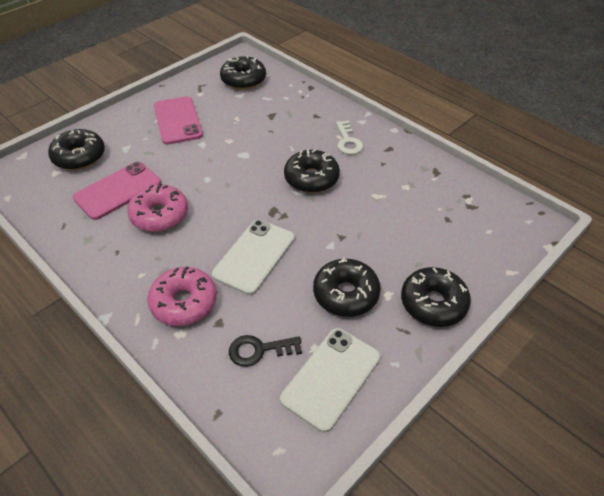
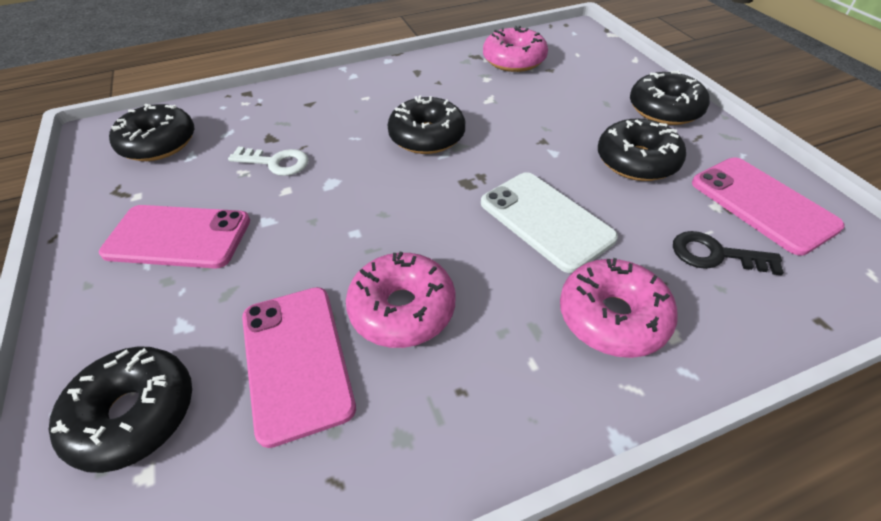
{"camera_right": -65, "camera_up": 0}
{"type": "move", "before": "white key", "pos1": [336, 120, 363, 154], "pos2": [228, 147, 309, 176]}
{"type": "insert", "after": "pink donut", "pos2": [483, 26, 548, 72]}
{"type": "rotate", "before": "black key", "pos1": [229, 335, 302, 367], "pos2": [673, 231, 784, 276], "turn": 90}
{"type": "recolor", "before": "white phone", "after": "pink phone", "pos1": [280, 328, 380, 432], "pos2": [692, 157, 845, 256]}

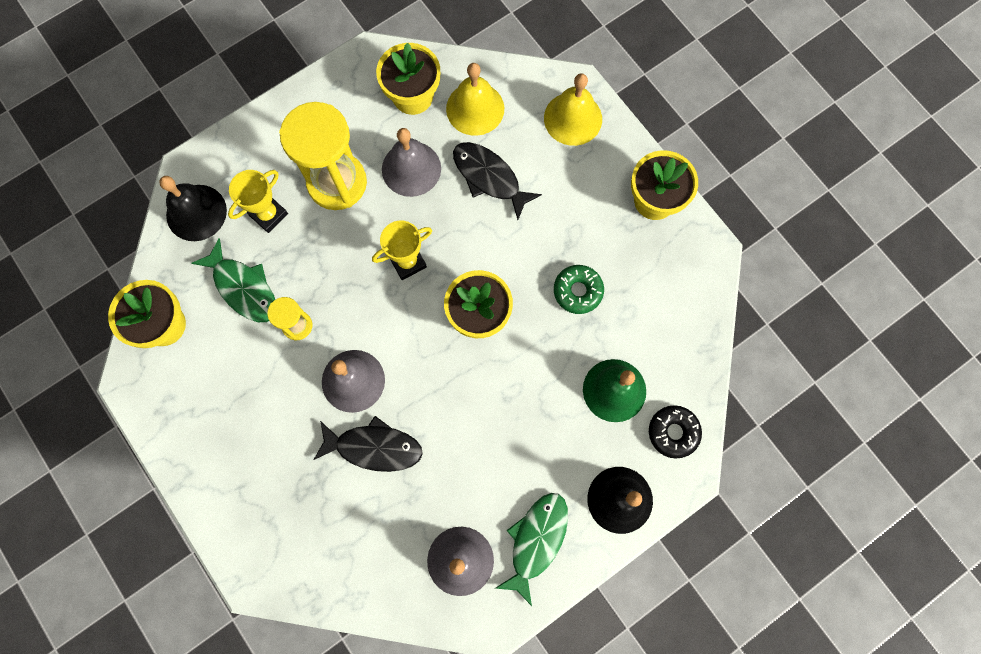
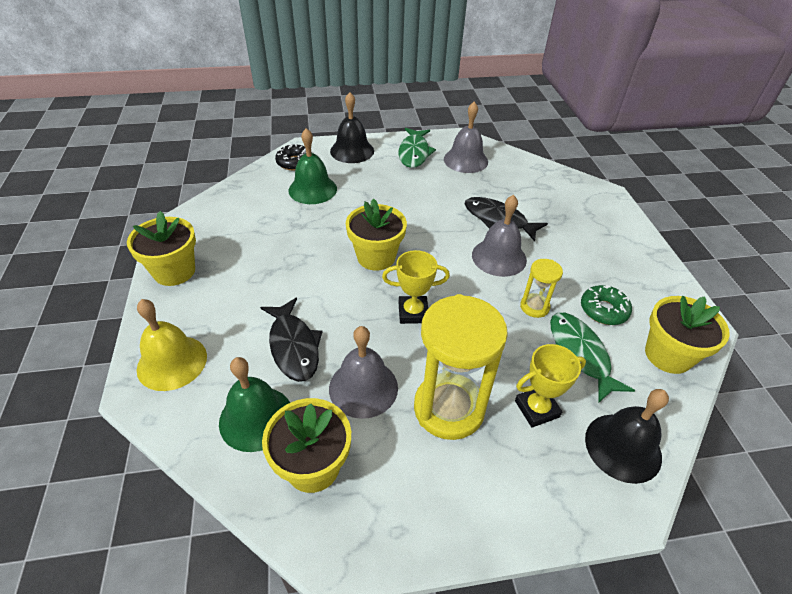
{"camera_right": -155, "camera_up": -30}
{"type": "recolor", "before": "yellow bell", "after": "green bell", "pos1": [446, 63, 504, 136], "pos2": [219, 357, 290, 452]}
{"type": "rotate", "before": "green fish", "pos1": [495, 493, 568, 606], "pos2": [398, 128, 436, 168], "turn": -45}
{"type": "move", "before": "green donut", "pos1": [554, 265, 604, 314], "pos2": [581, 285, 632, 325]}

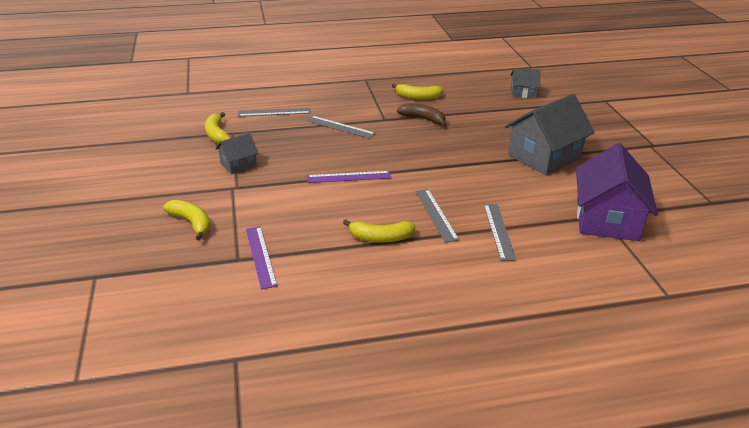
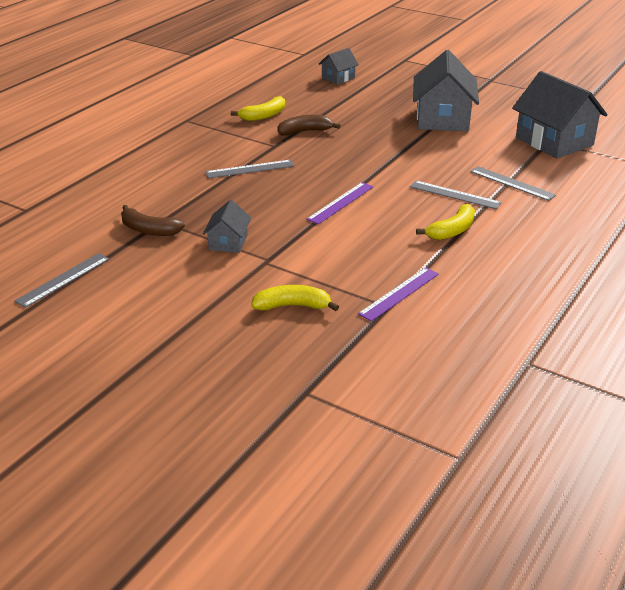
{"camera_right": -45, "camera_up": 0}
{"type": "move", "before": "grey ruler", "pos1": [238, 108, 311, 117], "pos2": [14, 253, 109, 308]}
{"type": "recolor", "before": "yellow banana", "after": "brown banana", "pos1": [205, 112, 231, 143], "pos2": [121, 205, 185, 236]}
{"type": "rotate", "before": "purple ruler", "pos1": [246, 226, 277, 289], "pos2": [358, 267, 439, 321], "turn": -75}
{"type": "recolor", "before": "purple house", "after": "grey house", "pos1": [576, 143, 658, 241], "pos2": [512, 71, 608, 158]}

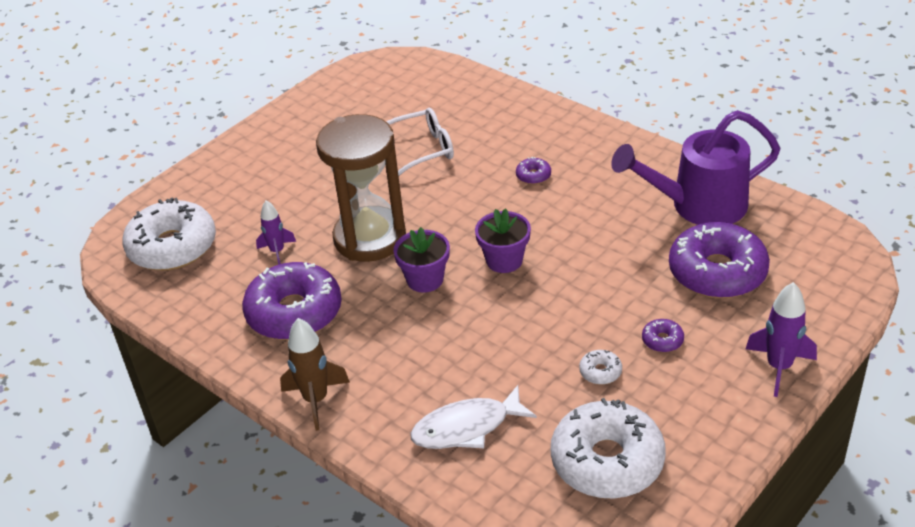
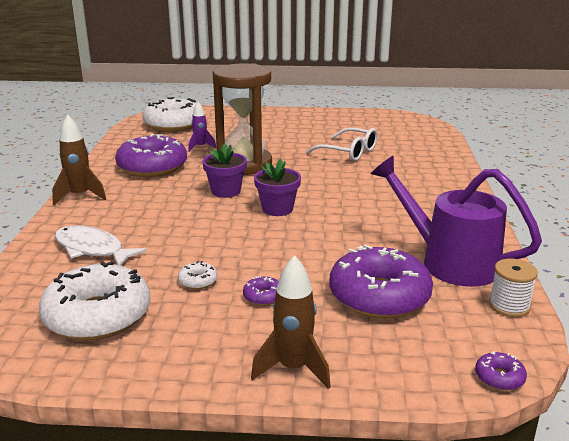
{"camera_right": 50, "camera_up": -15}
{"type": "recolor", "before": "purple rocket", "after": "brown rocket", "pos1": [746, 282, 817, 397], "pos2": [251, 255, 331, 389]}
{"type": "move", "before": "purple donut", "pos1": [516, 157, 551, 184], "pos2": [475, 351, 527, 391]}
{"type": "insert", "after": "white spool", "pos2": [489, 258, 538, 317]}

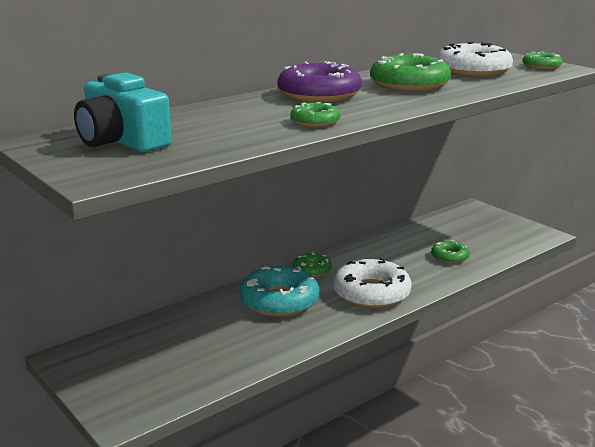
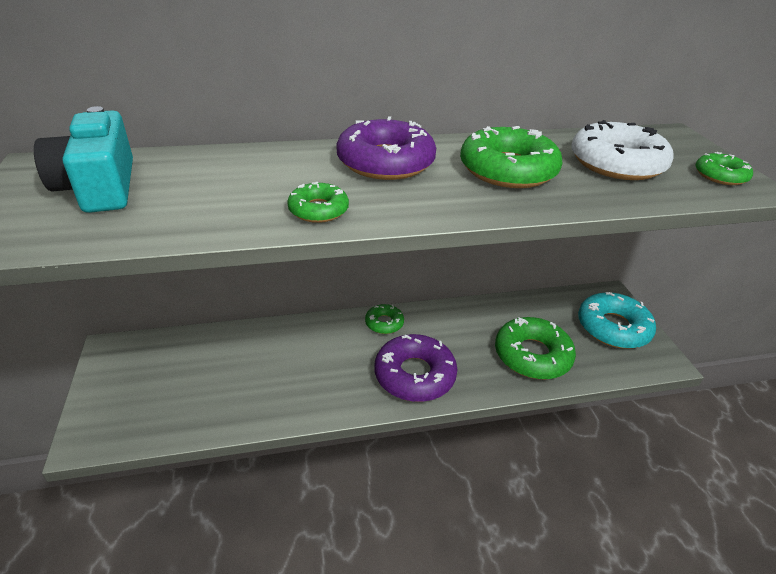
{"camera_right": 25, "camera_up": 15}
{"type": "recolor", "before": "white donut", "after": "purple donut", "pos1": [333, 258, 412, 308], "pos2": [375, 334, 457, 402]}
{"type": "resize", "before": "green donut", "pos1": [431, 241, 469, 264], "pos2": [495, 317, 576, 379], "scale": 1.9}
{"type": "move", "before": "turquoise donut", "pos1": [240, 266, 320, 317], "pos2": [578, 292, 656, 349]}

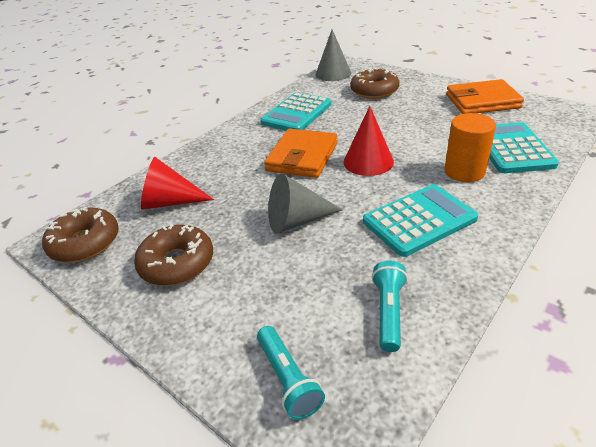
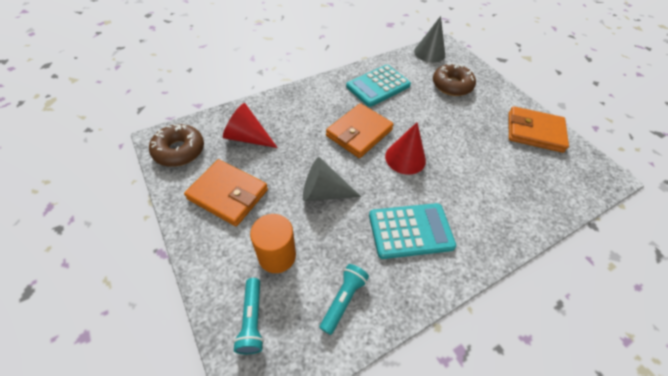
{"camera_right": 15, "camera_up": 15}
{"type": "replace", "before": "brown donut", "after": "orange wallet", "pos1": [134, 224, 213, 286], "pos2": [184, 159, 268, 226]}
{"type": "move", "before": "orange cylinder", "pos1": [444, 113, 496, 182], "pos2": [250, 214, 296, 273]}
{"type": "delete", "before": "turquoise calculator", "pos1": [489, 122, 559, 173]}

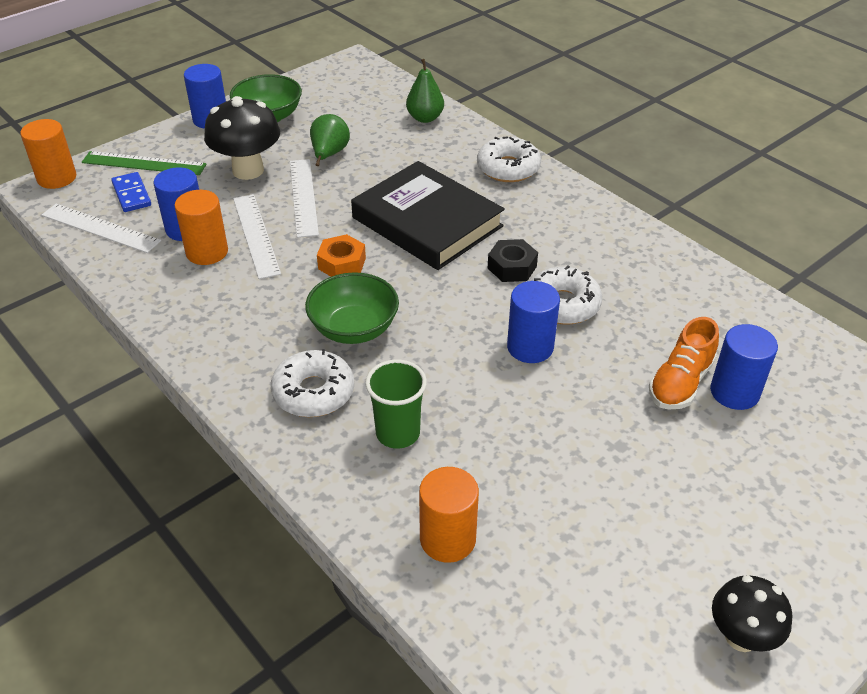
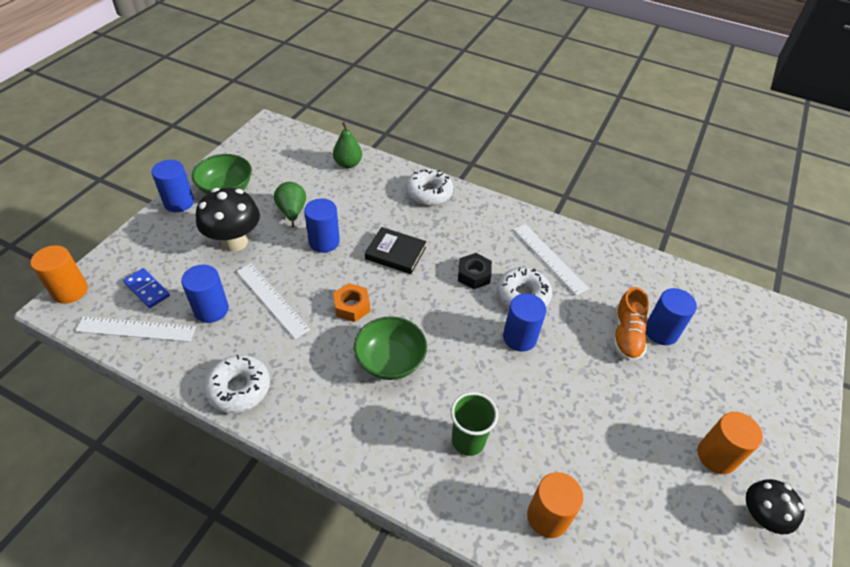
{"camera_right": -25, "camera_up": 5}
{"type": "move", "before": "white donut", "pos1": [271, 349, 354, 417], "pos2": [204, 355, 270, 413]}
{"type": "insert", "after": "blue cylinder", "pos2": [304, 199, 340, 253]}
{"type": "resize", "before": "black book", "pos1": [351, 161, 505, 270], "pos2": [365, 227, 427, 274], "scale": 0.55}
{"type": "move", "before": "white ruler", "pos1": [290, 159, 319, 238], "pos2": [513, 224, 589, 295]}
{"type": "move", "before": "orange cylinder", "pos1": [174, 190, 228, 265], "pos2": [698, 412, 763, 474]}
{"type": "delete", "before": "green ruler", "pos1": [82, 151, 207, 175]}

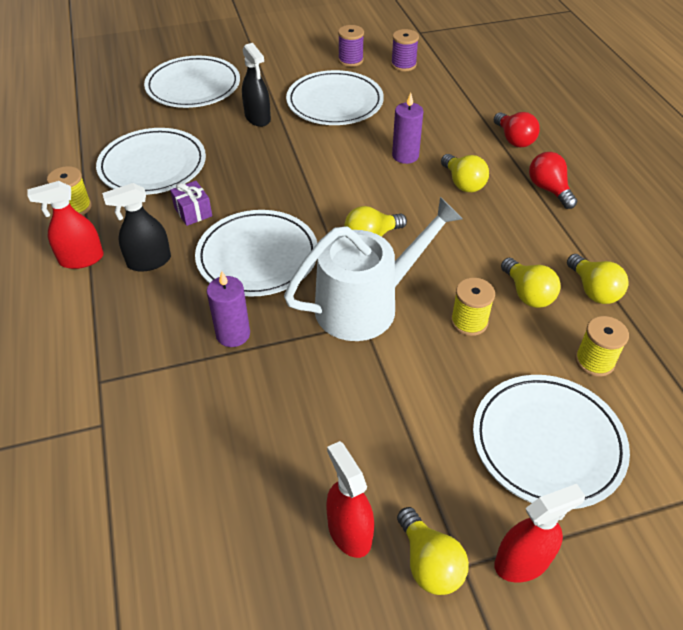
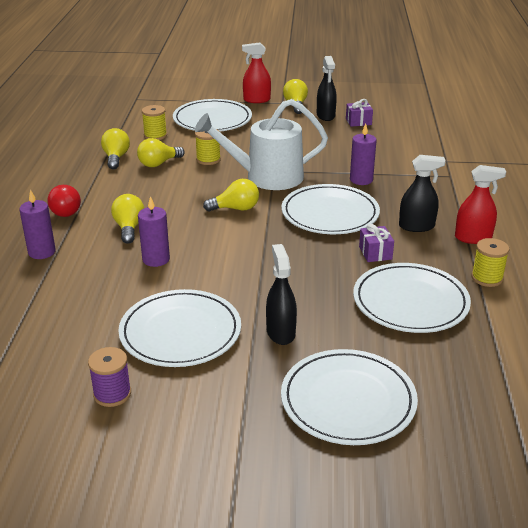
{"camera_right": -160, "camera_up": -15}
{"type": "replace", "before": "red light bulb", "after": "purple candle", "pos1": [494, 112, 540, 147], "pos2": [19, 190, 56, 259]}
{"type": "rotate", "before": "yellow light bulb", "pos1": [501, 258, 561, 308], "pos2": [137, 138, 185, 167], "turn": -120}
{"type": "recolor", "before": "red spray bottle", "after": "black spray bottle", "pos1": [326, 441, 374, 558], "pos2": [317, 56, 337, 121]}
{"type": "insert", "after": "purple gift", "pos2": [346, 99, 373, 127]}
{"type": "delete", "before": "purple spool", "pos1": [391, 29, 419, 71]}

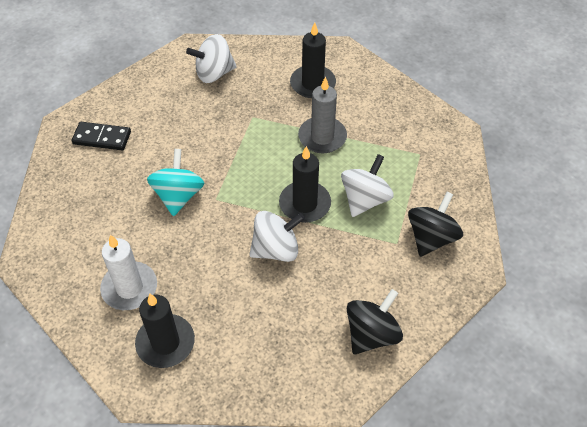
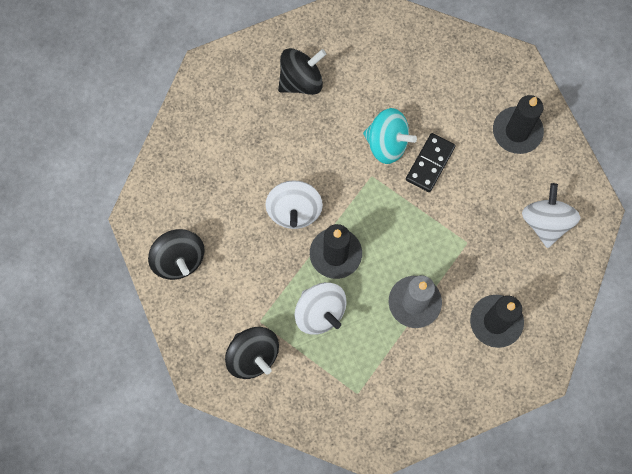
{"camera_right": 110, "camera_up": 20}
{"type": "replace", "before": "white candle", "after": "black spinning top", "pos1": [100, 235, 157, 310], "pos2": [278, 48, 326, 95]}
{"type": "move", "before": "black domino", "pos1": [72, 122, 131, 150], "pos2": [406, 133, 456, 192]}
{"type": "move", "before": "black candle", "pos1": [135, 294, 195, 368], "pos2": [493, 95, 544, 154]}

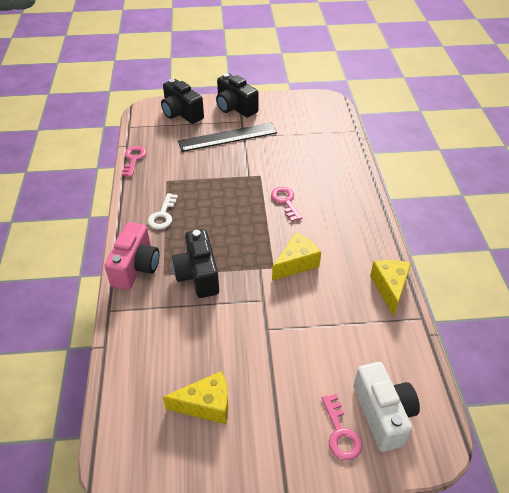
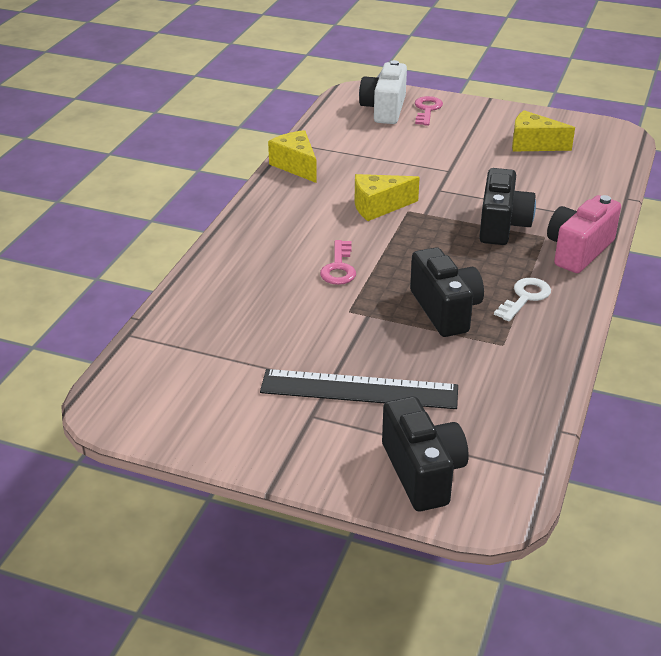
{"camera_right": -155, "camera_up": -10}
{"type": "rotate", "before": "yellow cheese", "pos1": [370, 260, 411, 316], "pos2": [268, 130, 317, 183], "turn": 120}
{"type": "move", "before": "black camera", "pos1": [216, 73, 258, 117], "pos2": [410, 247, 484, 337]}
{"type": "delete", "before": "pink key", "pos1": [122, 146, 146, 177]}

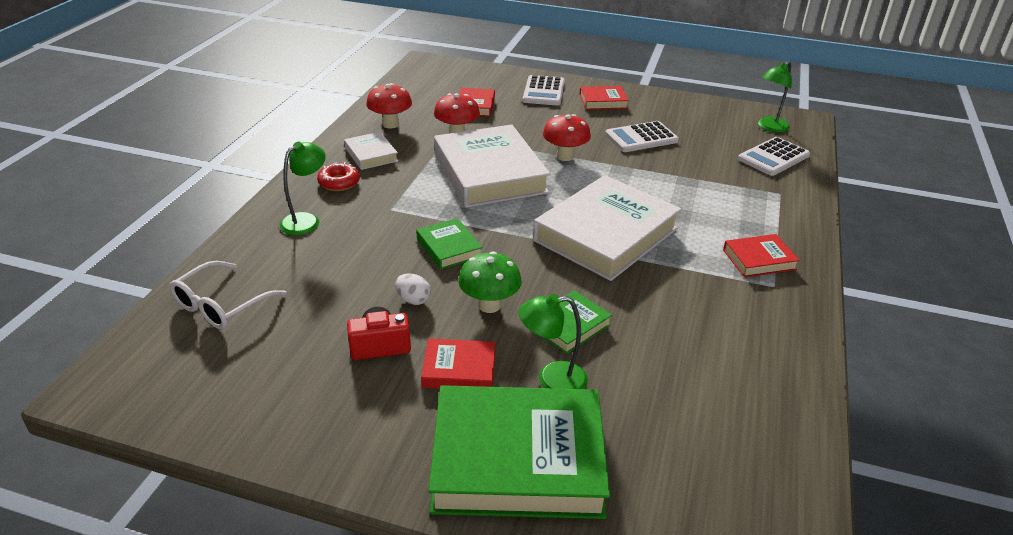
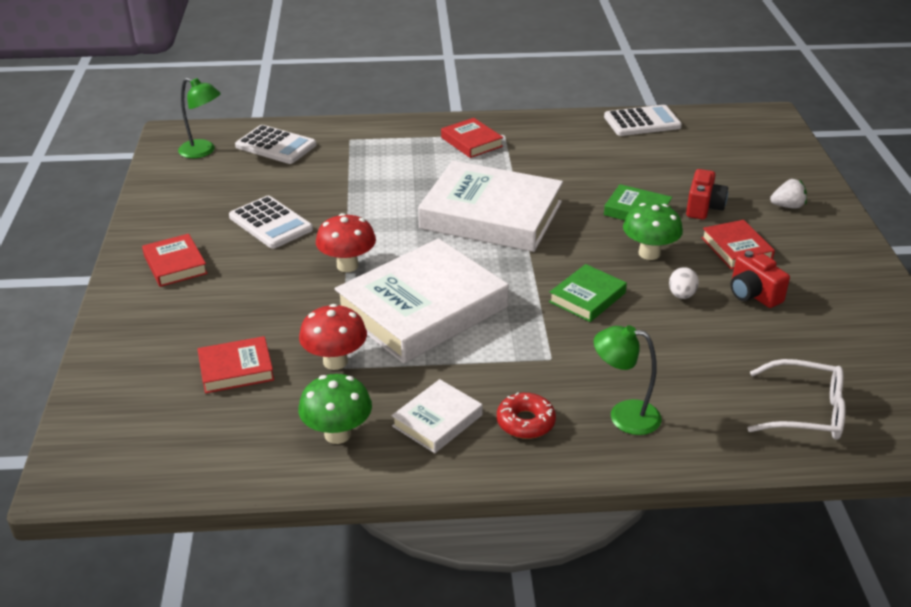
{"camera_right": -110, "camera_up": 0}
{"type": "recolor", "before": "red mushroom", "after": "green mushroom", "pos1": [366, 83, 412, 128], "pos2": [298, 374, 372, 444]}
{"type": "move", "before": "white calculator", "pos1": [523, 75, 565, 106], "pos2": [604, 105, 682, 136]}
{"type": "replace", "before": "green lamp", "after": "red camera", "pos1": [519, 294, 588, 389], "pos2": [686, 169, 728, 220]}
{"type": "replace", "before": "green book", "after": "white strawberry", "pos1": [428, 385, 610, 519], "pos2": [770, 179, 807, 209]}

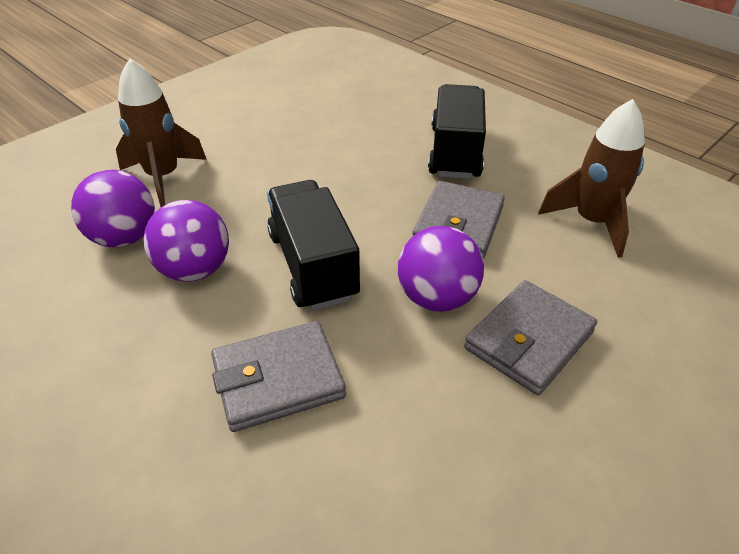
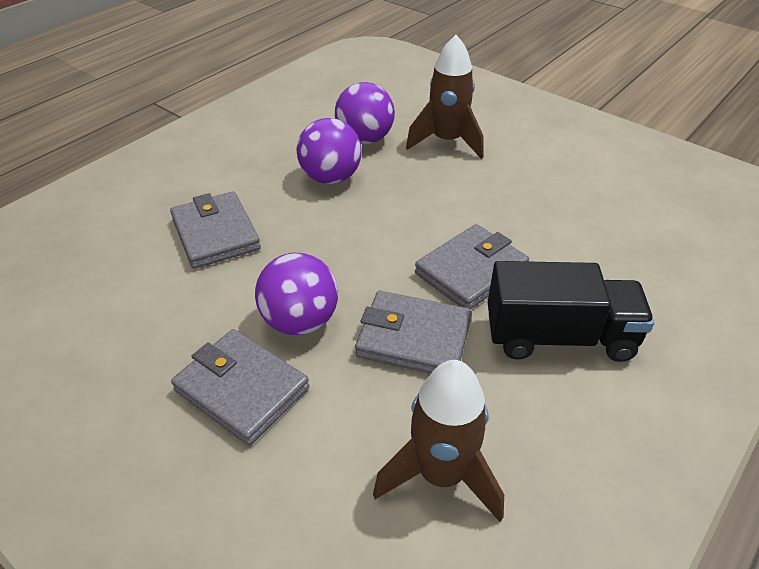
{"camera_right": 85, "camera_up": 0}
{"type": "insert", "after": "grey wallet", "pos2": [415, 224, 529, 309]}
{"type": "delete", "before": "black truck", "pos1": [267, 180, 360, 311]}

